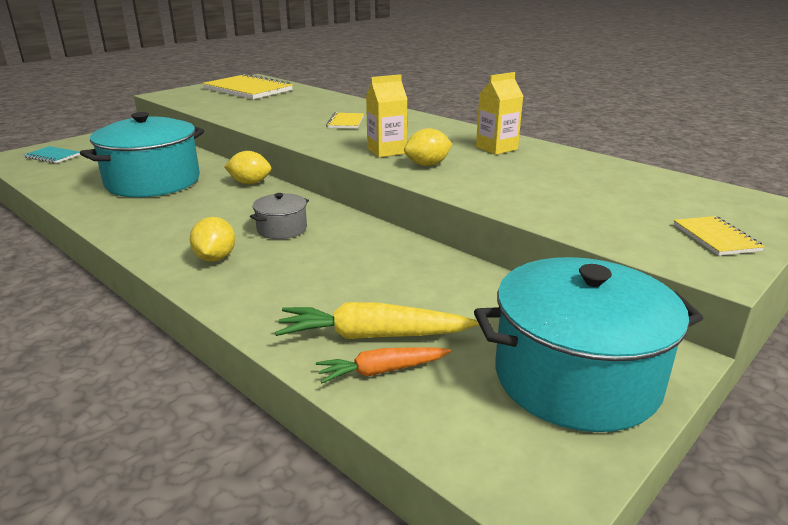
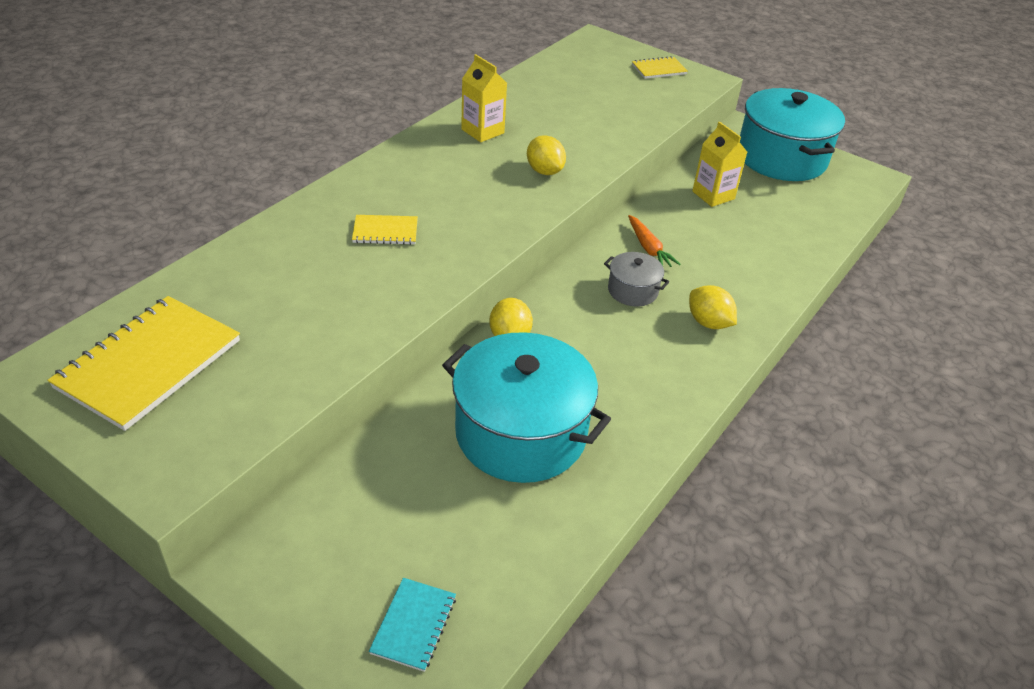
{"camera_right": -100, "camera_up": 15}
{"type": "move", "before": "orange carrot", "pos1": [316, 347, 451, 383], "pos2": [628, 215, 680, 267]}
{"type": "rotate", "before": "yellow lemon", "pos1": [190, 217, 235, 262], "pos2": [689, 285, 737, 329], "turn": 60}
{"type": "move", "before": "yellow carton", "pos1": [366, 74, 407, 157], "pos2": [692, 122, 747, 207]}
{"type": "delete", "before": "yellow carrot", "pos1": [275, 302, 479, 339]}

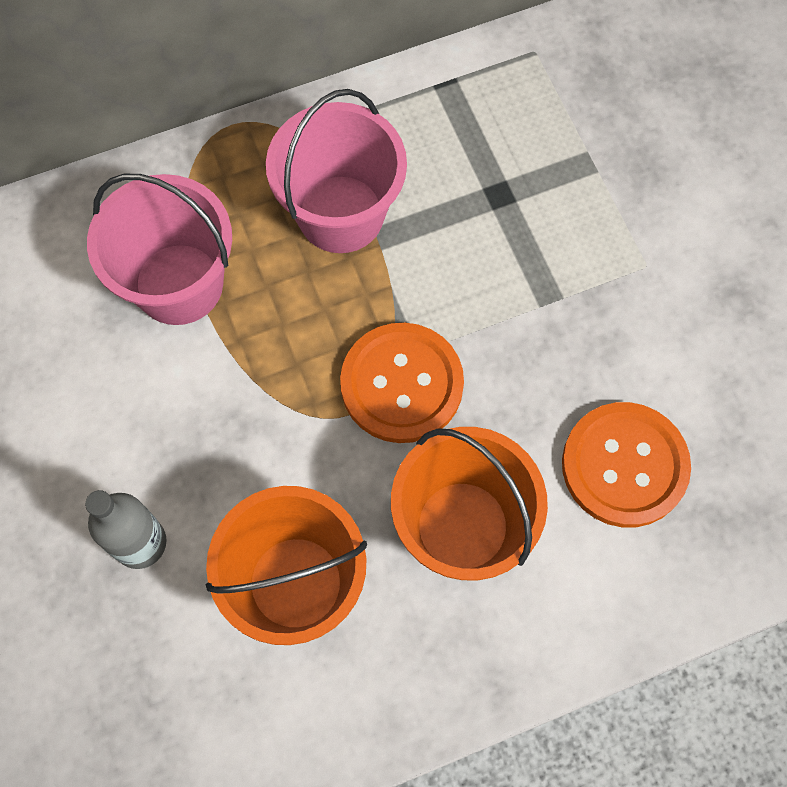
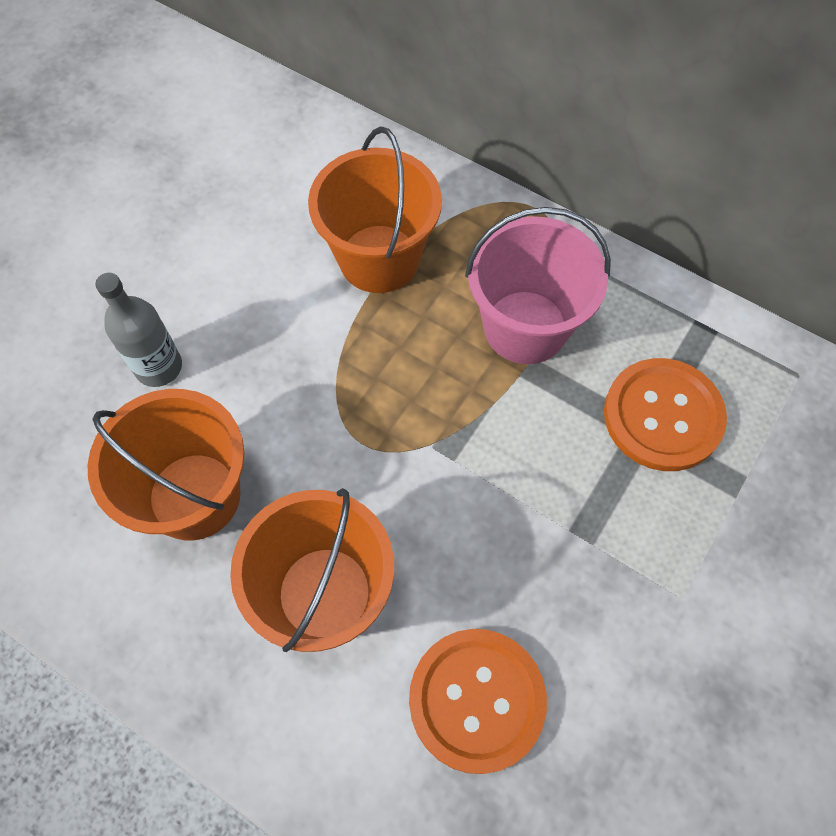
{"camera_right": 55, "camera_up": -5}
{"type": "recolor", "before": "pink bucket", "after": "orange bucket", "pos1": [87, 174, 232, 325], "pos2": [308, 127, 442, 293]}
{"type": "move", "before": "orange button", "pos1": [340, 323, 464, 443], "pos2": [604, 358, 727, 471]}

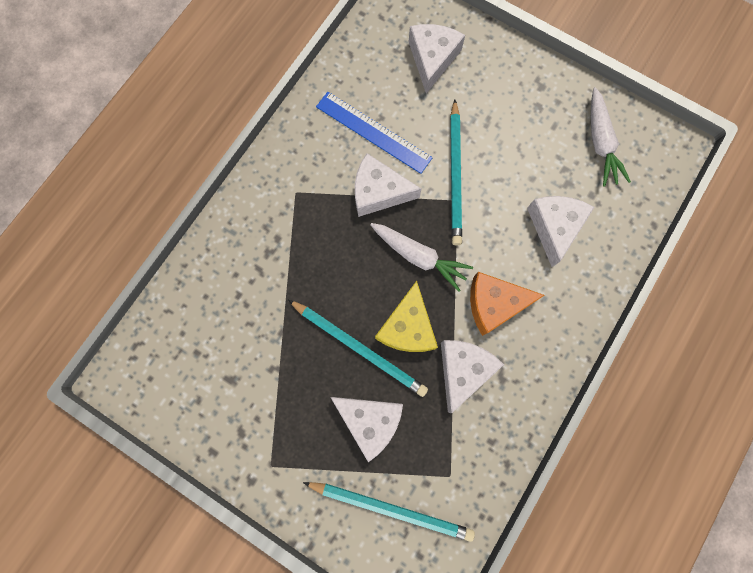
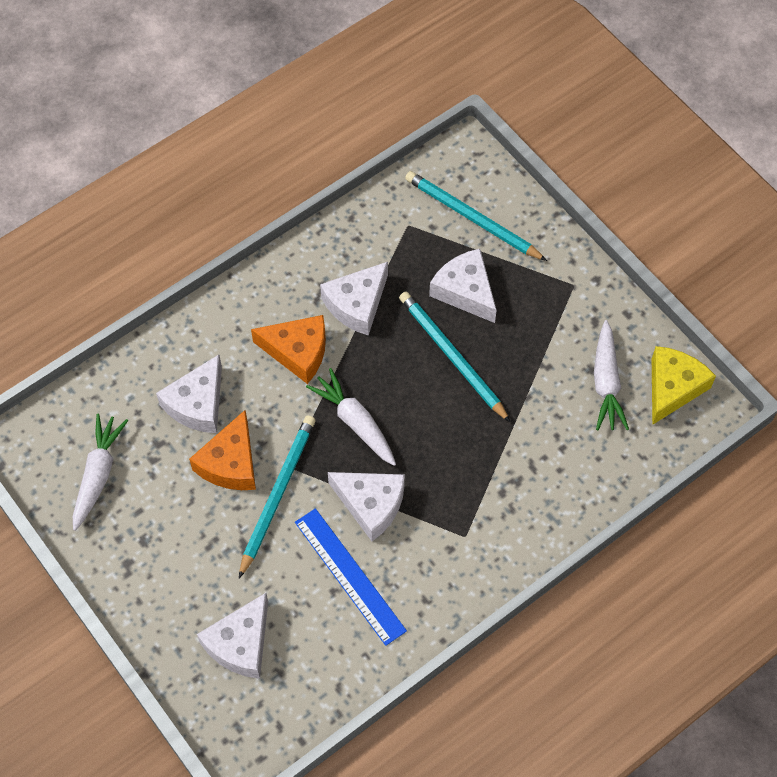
{"camera_right": -160, "camera_up": -15}
{"type": "insert", "after": "orange cheese", "pos2": [189, 410, 256, 490]}
{"type": "insert", "after": "white carrot", "pos2": [594, 320, 629, 430]}
{"type": "move", "before": "yellow cheese", "pos1": [375, 281, 438, 352], "pos2": [652, 346, 716, 425]}

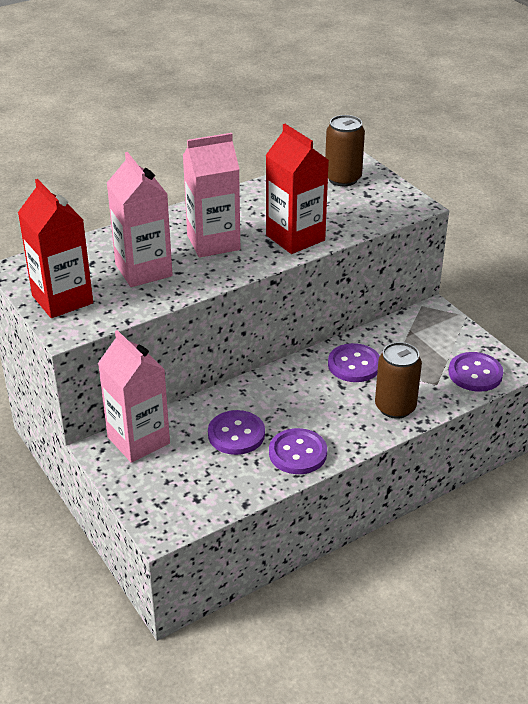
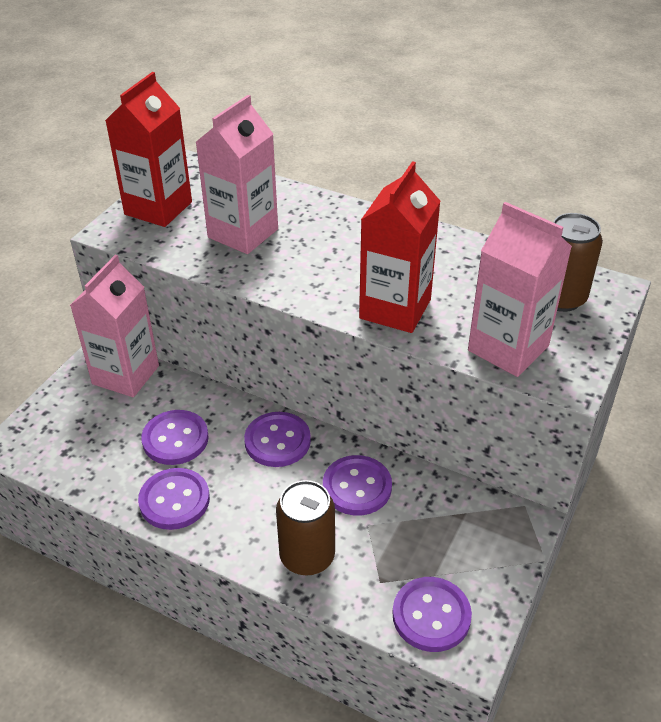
{"camera_right": 60, "camera_up": 5}
{"type": "insert", "after": "purple button", "pos2": [244, 412, 311, 467]}
{"type": "move", "before": "pink carton", "pos1": [183, 133, 240, 258], "pos2": [468, 202, 572, 377]}

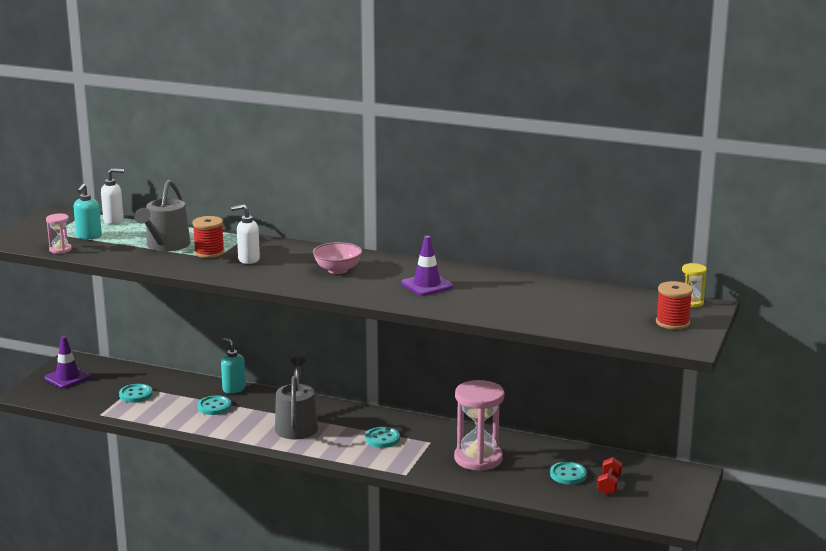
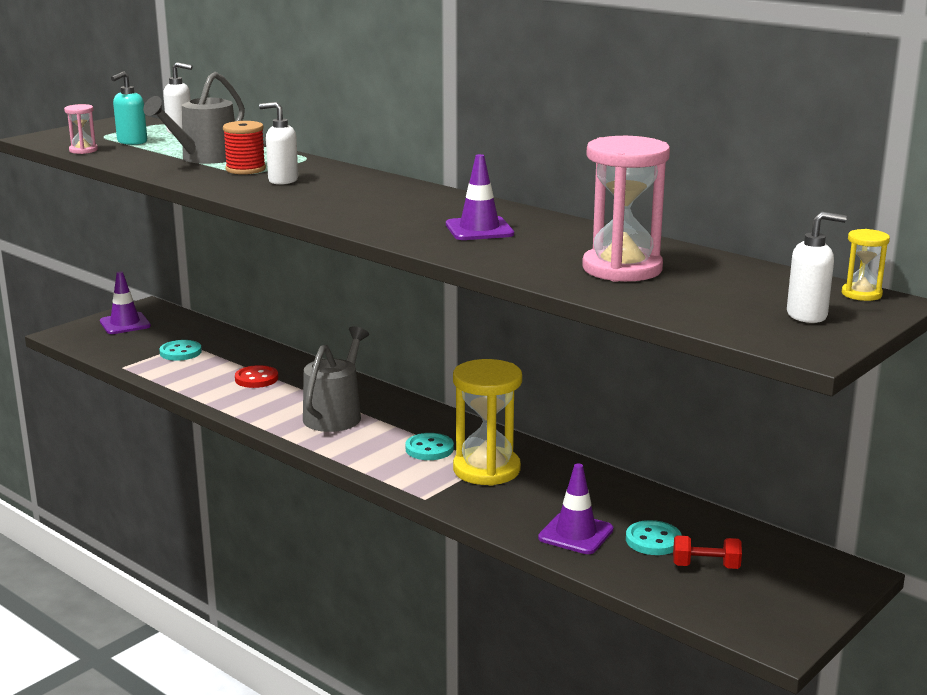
{"camera_right": 20, "camera_up": 0}
{"type": "recolor", "before": "turquoise button", "after": "red button", "pos1": [198, 395, 231, 415], "pos2": [235, 365, 278, 388]}
{"type": "insert", "after": "yellow hourglass", "pos2": [453, 359, 522, 486]}
{"type": "insert", "after": "purple traffic cone", "pos2": [538, 464, 613, 554]}
{"type": "move", "before": "pink hourglass", "pos1": [454, 380, 504, 471], "pos2": [582, 136, 670, 282]}
{"type": "rotate", "before": "red dumbbell", "pos1": [597, 457, 622, 495], "pos2": [673, 535, 742, 569], "turn": 60}
{"type": "replace", "before": "red spool", "after": "white soap dispenser", "pos1": [656, 281, 693, 330], "pos2": [787, 212, 847, 323]}
{"type": "delete", "before": "turquoise soap dispenser", "pos1": [221, 338, 246, 394]}
{"type": "delete", "before": "pink bowl", "pos1": [313, 242, 362, 274]}

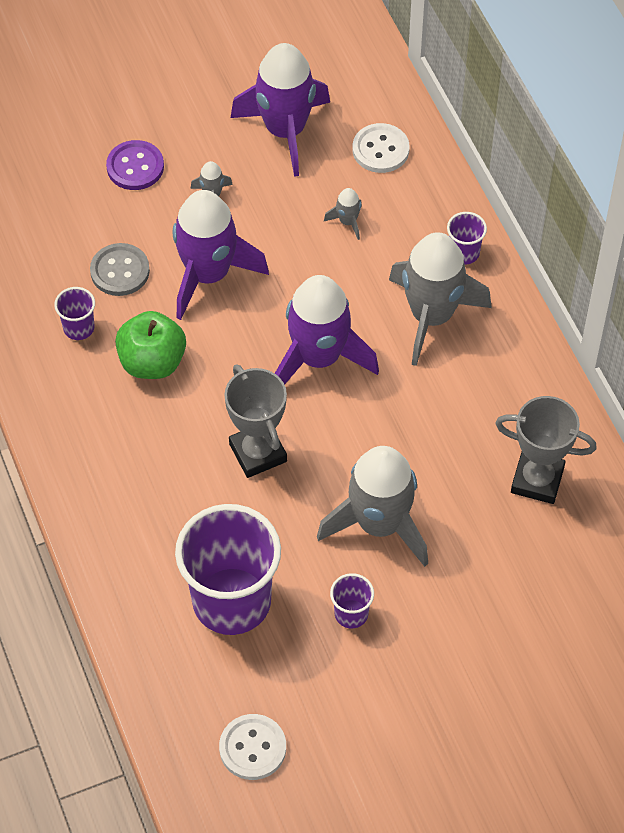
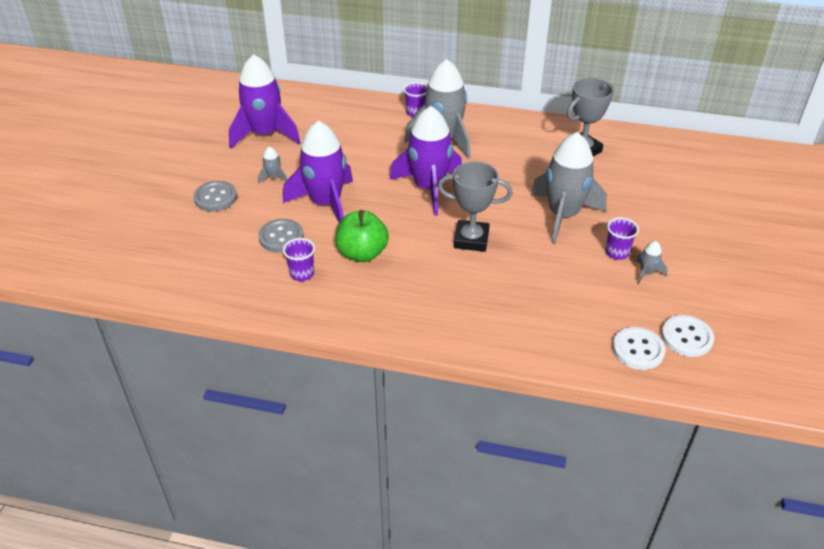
{"camera_right": -55, "camera_up": -15}
{"type": "recolor", "before": "purple button", "after": "grey button", "pos1": [106, 140, 164, 190], "pos2": [193, 181, 237, 212]}
{"type": "move", "before": "white button", "pos1": [353, 123, 410, 173], "pos2": [612, 327, 666, 370]}
{"type": "move", "before": "grey rocket", "pos1": [324, 188, 362, 240], "pos2": [636, 241, 667, 285]}
{"type": "delete", "before": "purple cup", "pos1": [175, 504, 281, 635]}

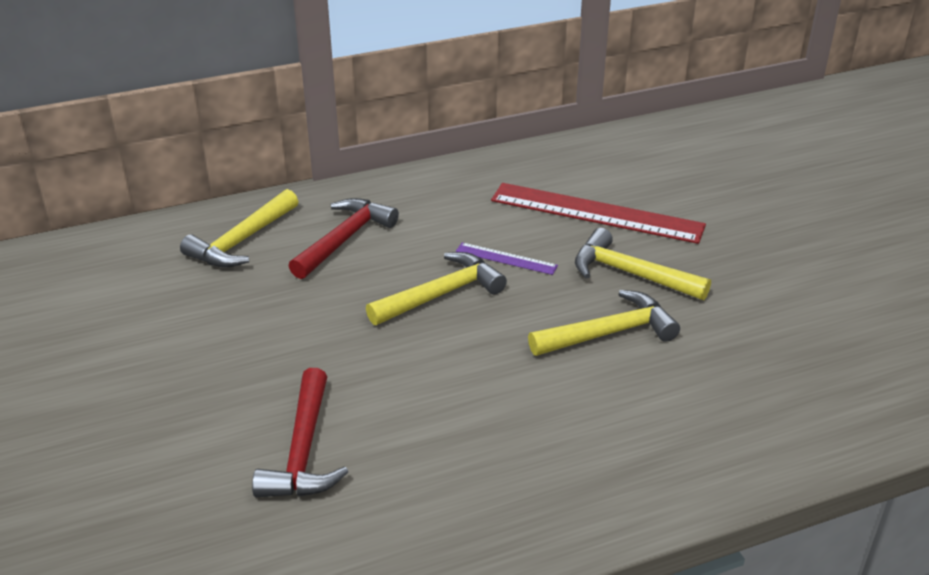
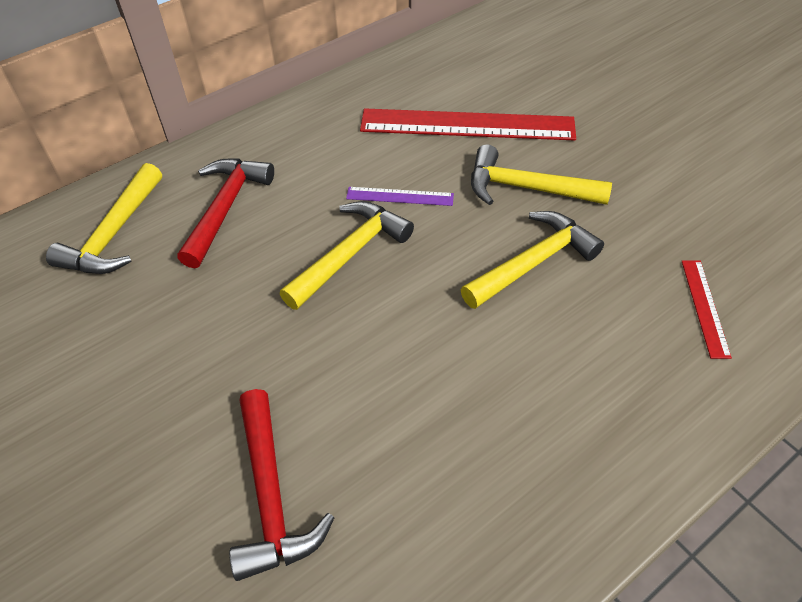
{"camera_right": -15, "camera_up": 15}
{"type": "insert", "after": "red ruler", "pos2": [682, 260, 732, 359]}

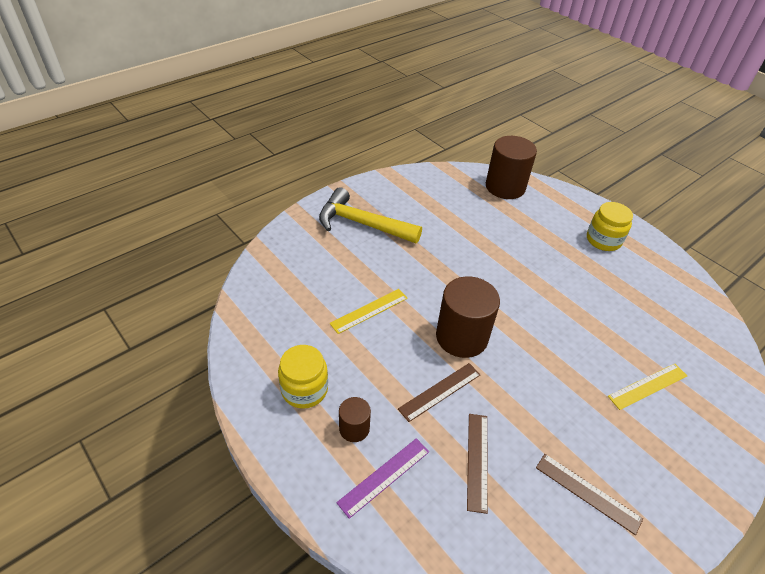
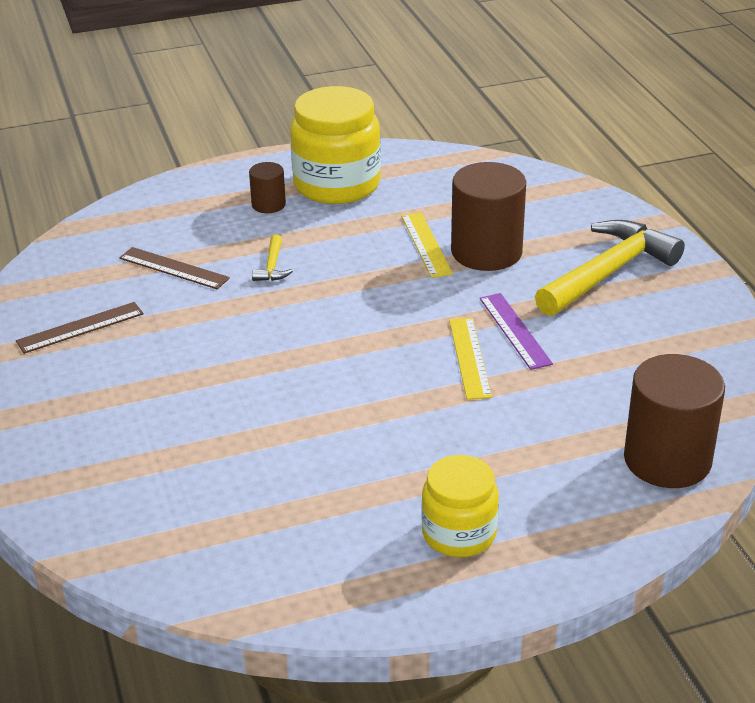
{"camera_right": 115, "camera_up": -10}
{"type": "replace", "before": "brown ruler", "after": "yellow hammer", "pos1": [398, 363, 481, 422], "pos2": [252, 234, 293, 281]}
{"type": "resize", "before": "yellow jar", "pos1": [278, 345, 328, 409], "pos2": [290, 86, 381, 204], "scale": 1.62}
{"type": "move", "before": "yellow ruler", "pos1": [608, 364, 687, 410], "pos2": [449, 318, 492, 400]}
{"type": "move", "before": "brown cylinder", "pos1": [436, 276, 500, 358], "pos2": [451, 162, 526, 271]}
{"type": "move", "before": "purple ruler", "pos1": [336, 438, 429, 519], "pos2": [480, 293, 553, 370]}

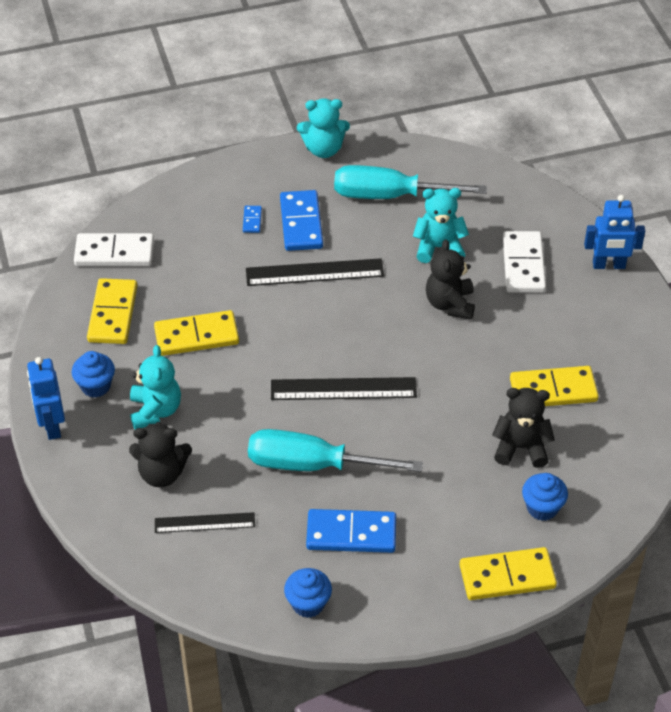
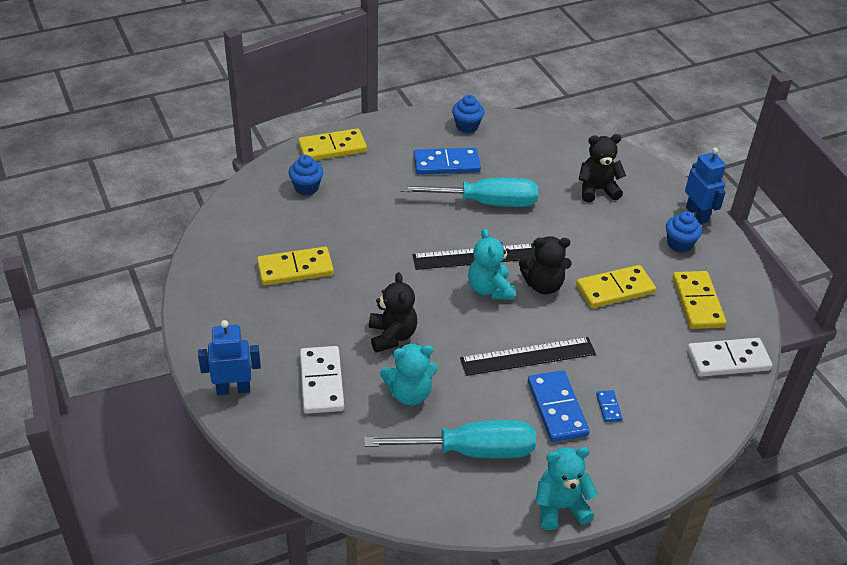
{"camera_right": 170, "camera_up": -5}
{"type": "move", "before": "turquoise teddy bear", "pos1": [130, 345, 181, 429], "pos2": [468, 228, 515, 300]}
{"type": "move", "before": "black teddy bear", "pos1": [492, 388, 555, 468], "pos2": [519, 236, 571, 294]}
{"type": "delete", "before": "black ruler", "pos1": [155, 512, 255, 533]}

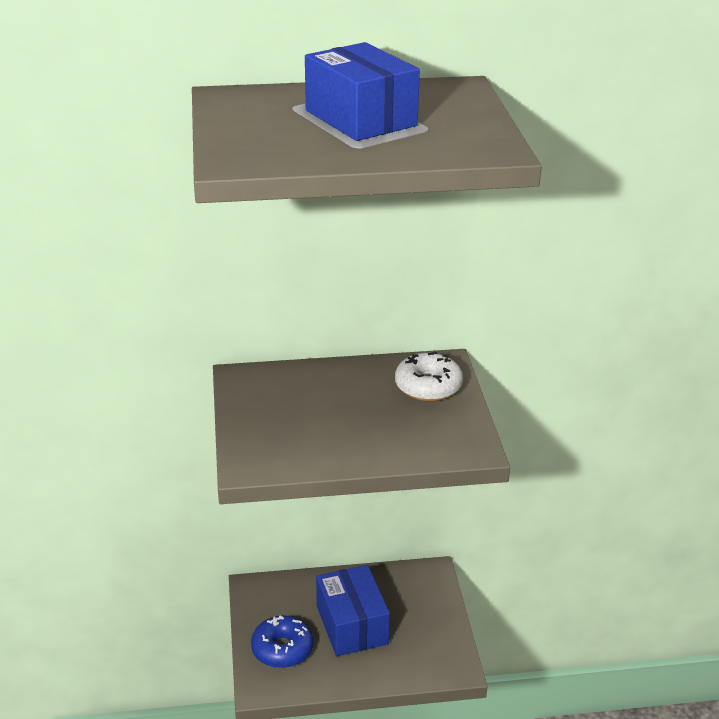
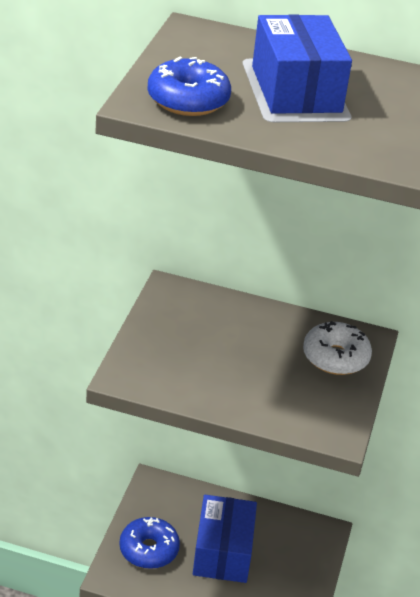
{"camera_right": 20, "camera_up": 5}
{"type": "insert", "after": "blue donut", "pos2": [147, 56, 231, 116]}

